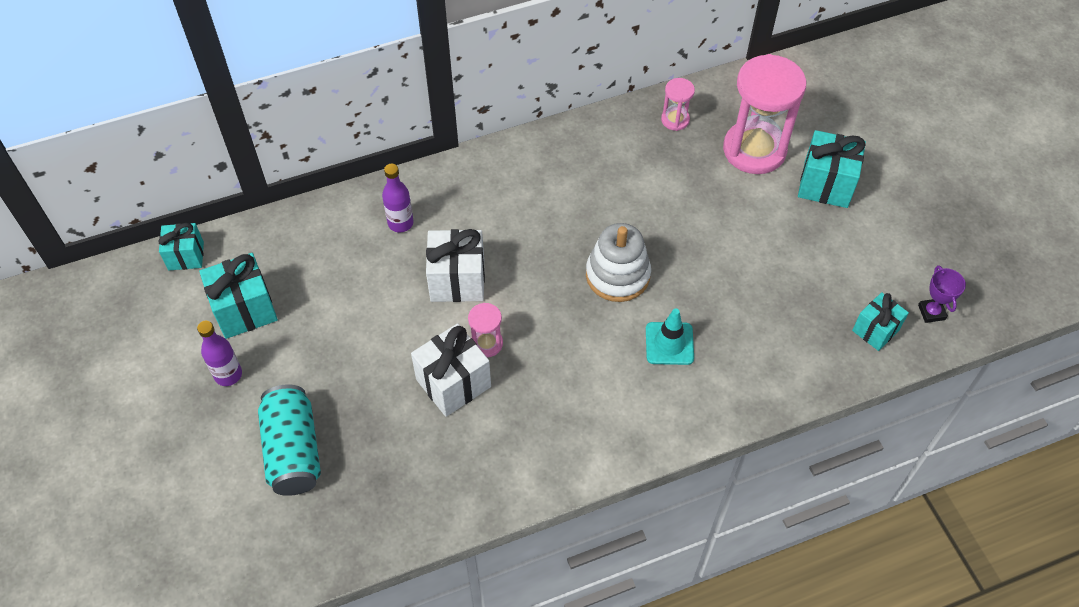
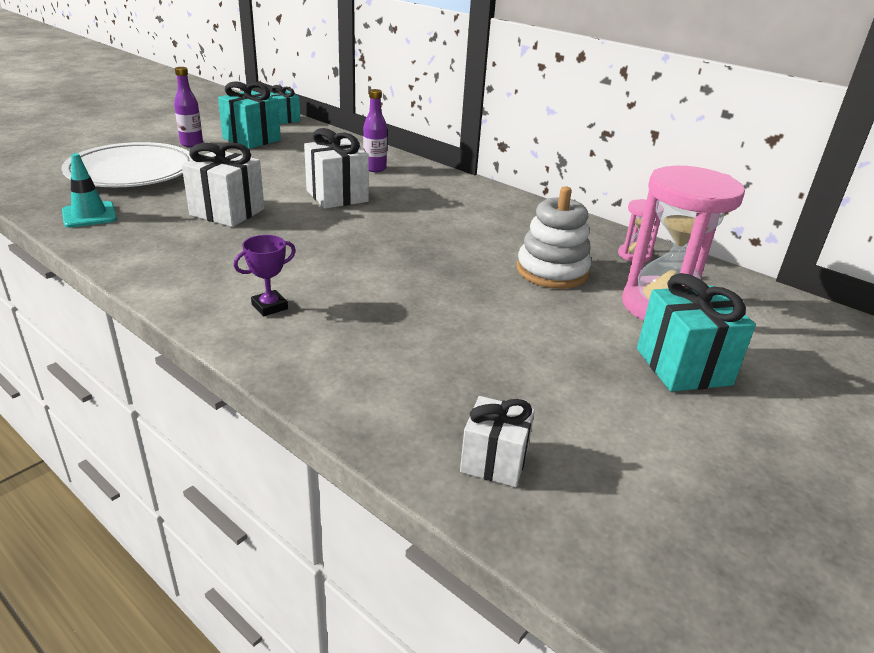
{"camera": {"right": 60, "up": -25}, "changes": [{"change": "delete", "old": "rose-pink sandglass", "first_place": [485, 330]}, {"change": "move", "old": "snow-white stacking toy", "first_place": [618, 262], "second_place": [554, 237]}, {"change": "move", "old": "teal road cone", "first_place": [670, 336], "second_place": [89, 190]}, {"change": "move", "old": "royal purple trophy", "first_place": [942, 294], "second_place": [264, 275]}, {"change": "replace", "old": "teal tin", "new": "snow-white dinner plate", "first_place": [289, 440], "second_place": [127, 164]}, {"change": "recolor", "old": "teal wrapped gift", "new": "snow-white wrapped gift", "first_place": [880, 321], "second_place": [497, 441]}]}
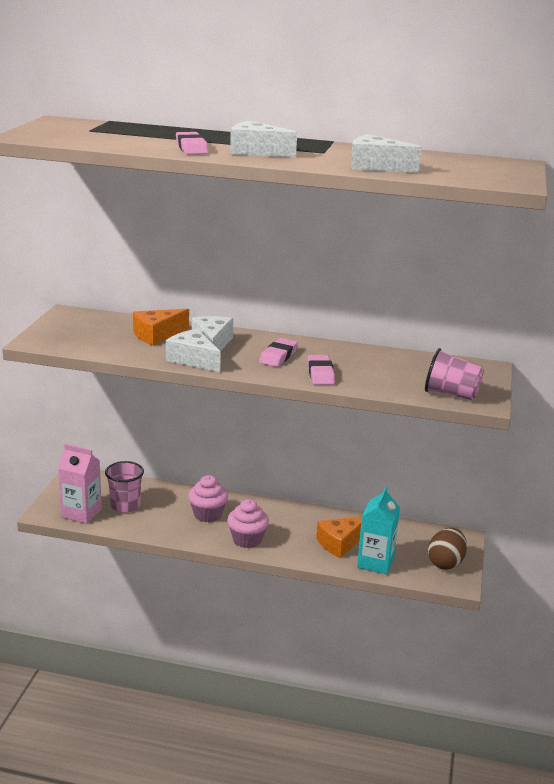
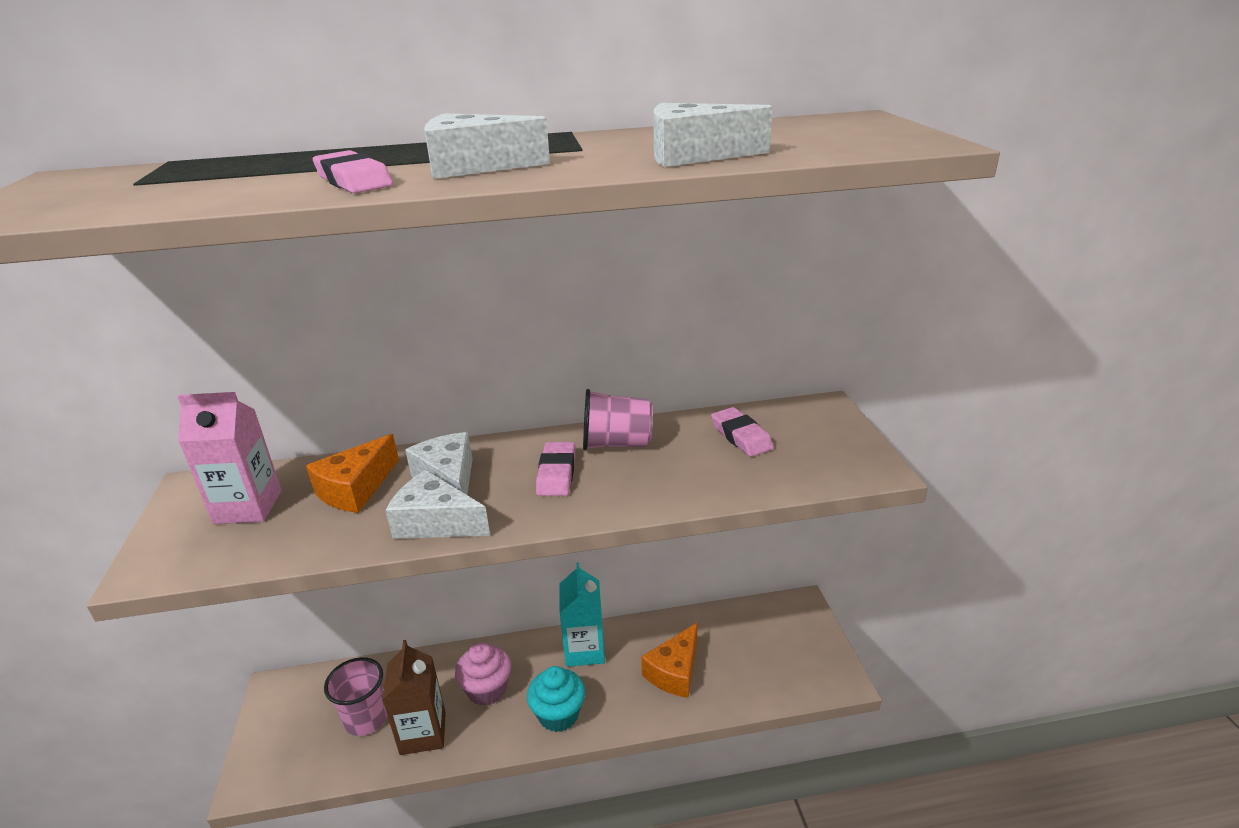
{"camera": {"right": -20, "up": 5}, "changes": [{"change": "delete", "old": "dark brown egg", "first_place": [447, 549]}, {"change": "insert", "new": "dark brown milk carton", "second_place": [414, 697]}, {"change": "move", "old": "rose-pink milk carton", "first_place": [80, 484], "second_place": [230, 458]}, {"change": "move", "old": "rose-pink gum eraser", "first_place": [321, 370], "second_place": [742, 432]}, {"change": "move", "old": "teal milk carton", "first_place": [378, 530], "second_place": [582, 614]}, {"change": "move", "old": "rose-pink beaker", "first_place": [454, 374], "second_place": [618, 419]}, {"change": "recolor", "old": "rose-pink muffin", "new": "teal muffin", "first_place": [248, 523], "second_place": [556, 699]}]}
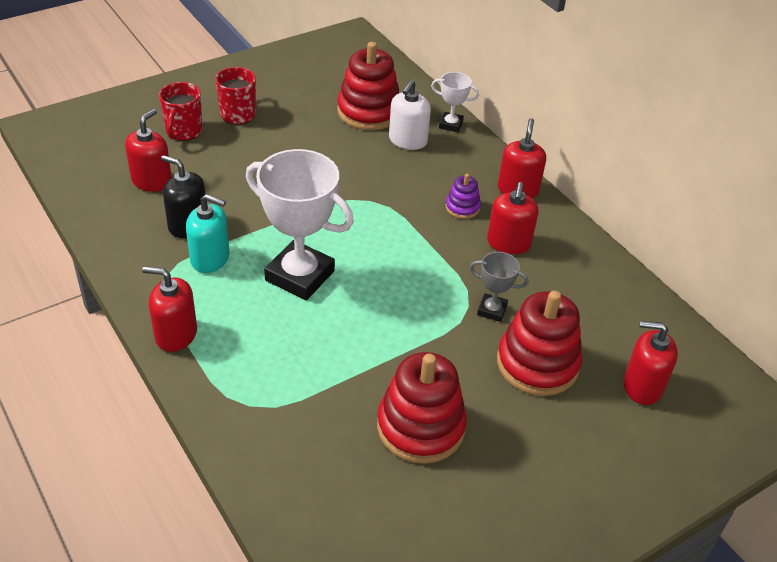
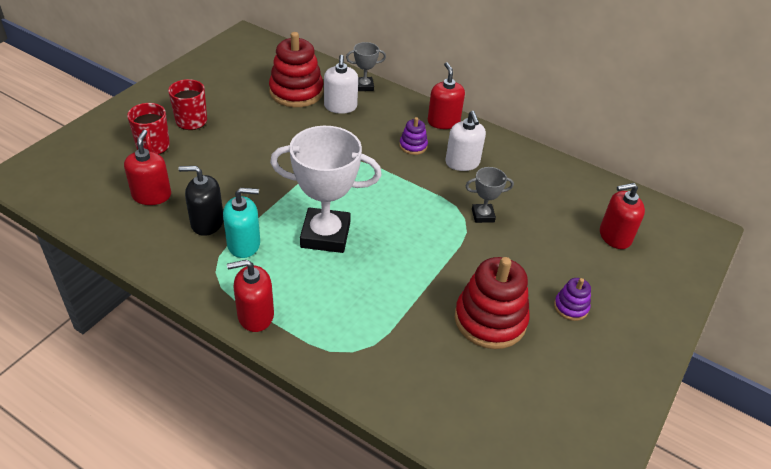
{"camera": {"right": -25, "up": 0}, "changes": [{"change": "delete", "old": "scarlet stacking toy", "first_place": [539, 343]}, {"change": "insert", "new": "royal purple stacking toy", "second_place": [572, 299]}, {"change": "recolor", "old": "snow-white trophy", "new": "grey trophy", "first_place": [455, 102], "second_place": [366, 66]}, {"change": "recolor", "old": "scarlet soap dispenser", "new": "snow-white soap dispenser", "first_place": [512, 218], "second_place": [465, 141]}]}
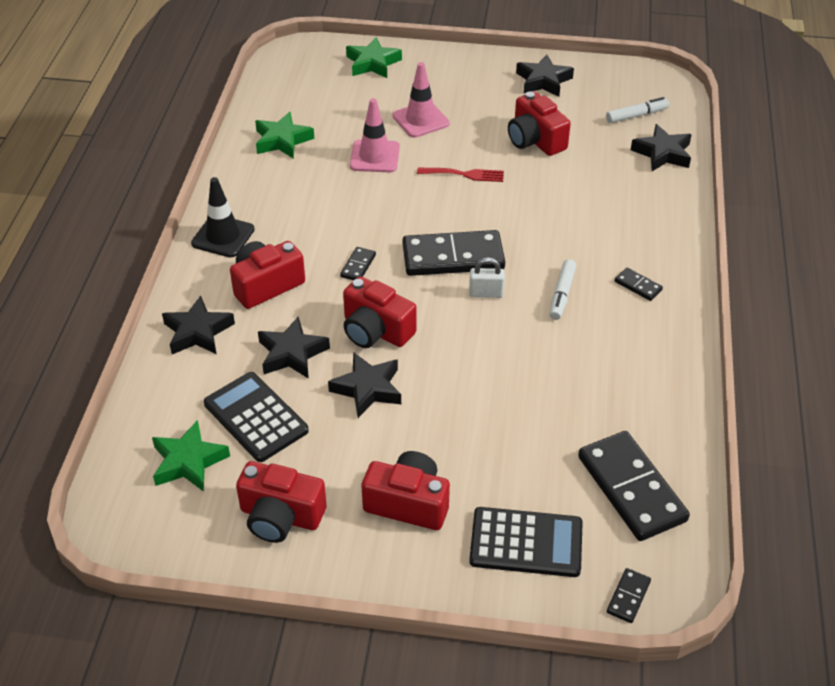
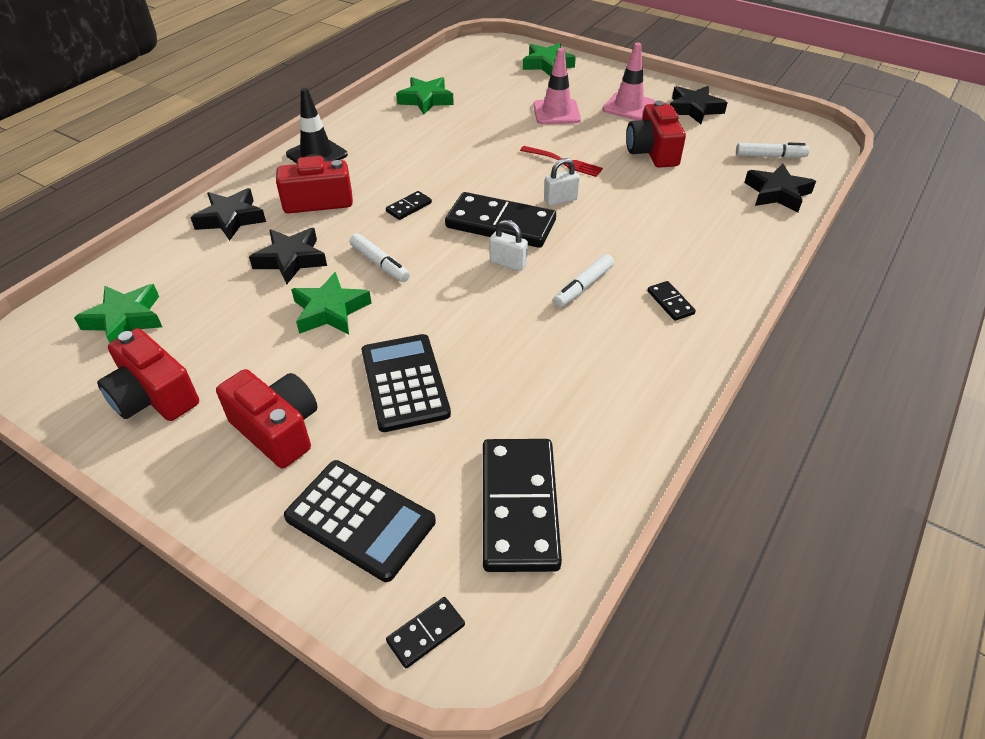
{"camera": {"right": 25, "up": 0}, "changes": [{"change": "insert", "new": "snow-white small lock", "second_place": [562, 182]}, {"change": "move", "old": "ebony pocket calculator", "first_place": [256, 417], "second_place": [406, 383]}, {"change": "move", "old": "rose-pink road cone", "first_place": [375, 135], "second_place": [628, 81]}, {"change": "replace", "old": "scarlet camera", "new": "snow-white marker", "first_place": [380, 312], "second_place": [380, 257]}, {"change": "recolor", "old": "ebony five-pointed star", "new": "green five-pointed star", "first_place": [364, 385], "second_place": [331, 303]}]}
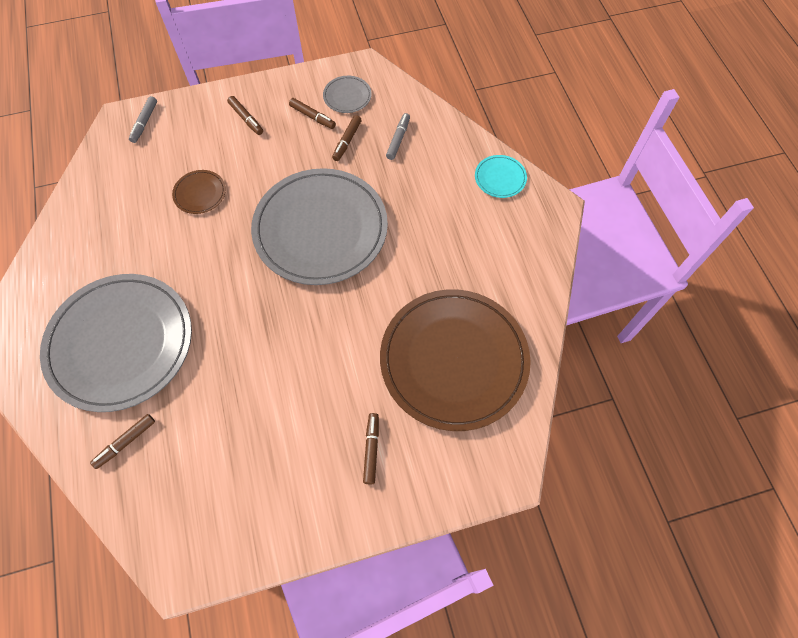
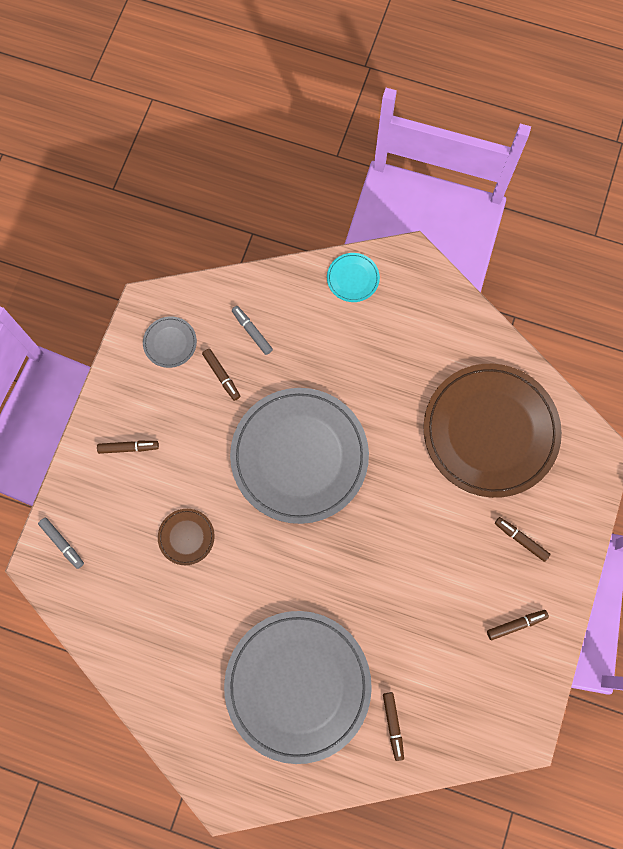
{"camera": {"right": -55, "up": 10}, "changes": [{"change": "move", "old": "dark brown marker", "first_place": [312, 113], "second_place": [518, 625]}]}
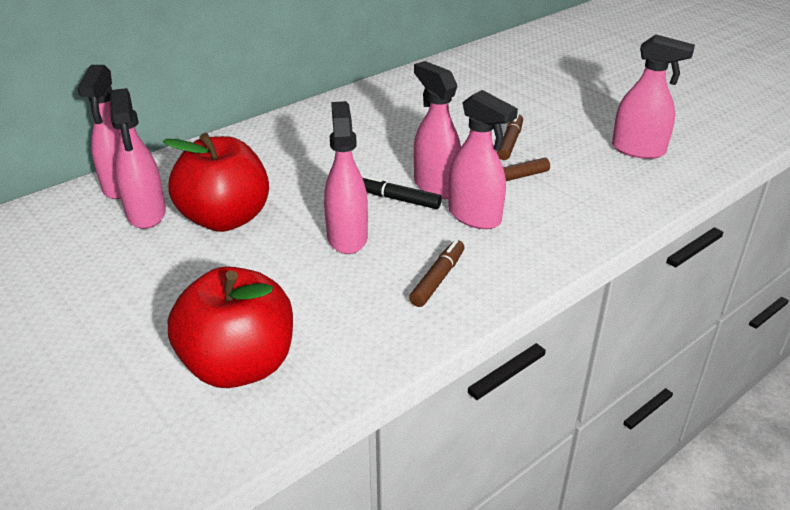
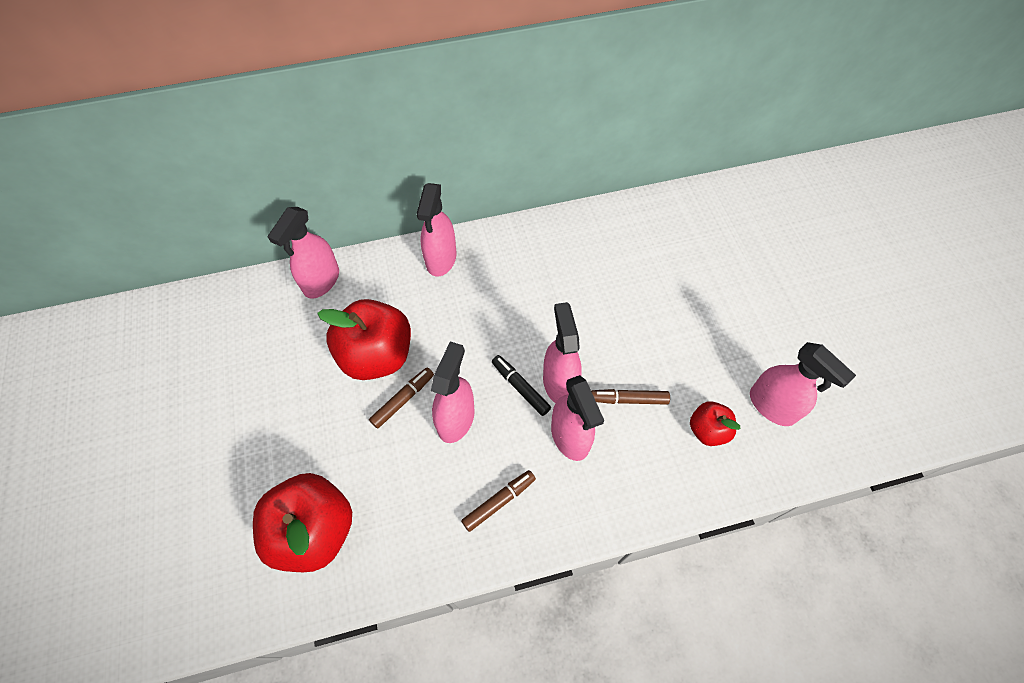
{"camera": {"right": 25, "up": 25}, "changes": [{"change": "insert", "new": "scarlet apple", "second_place": [715, 424]}, {"change": "move", "old": "rose-pink sprayer", "first_place": [138, 158], "second_place": [436, 229]}, {"change": "move", "old": "dark brown marker", "first_place": [510, 136], "second_place": [401, 398]}]}
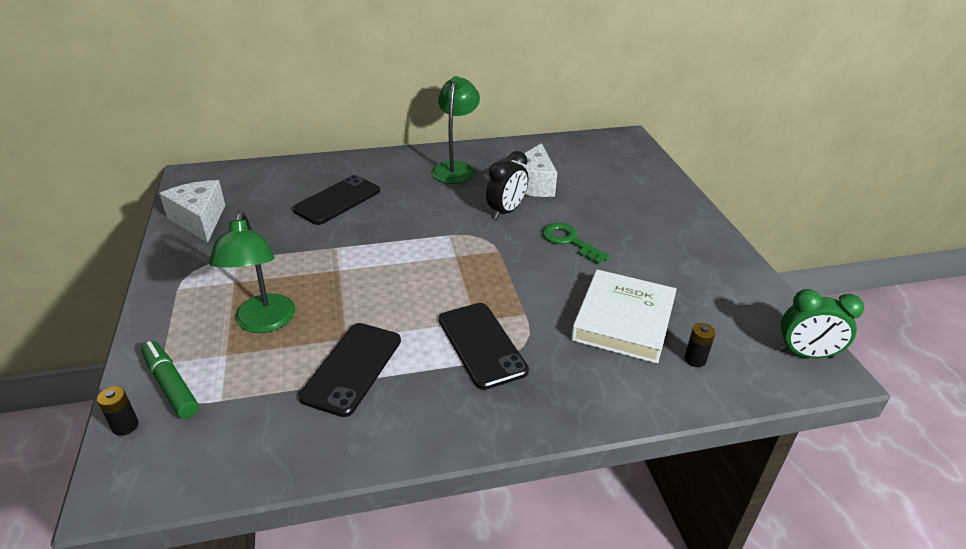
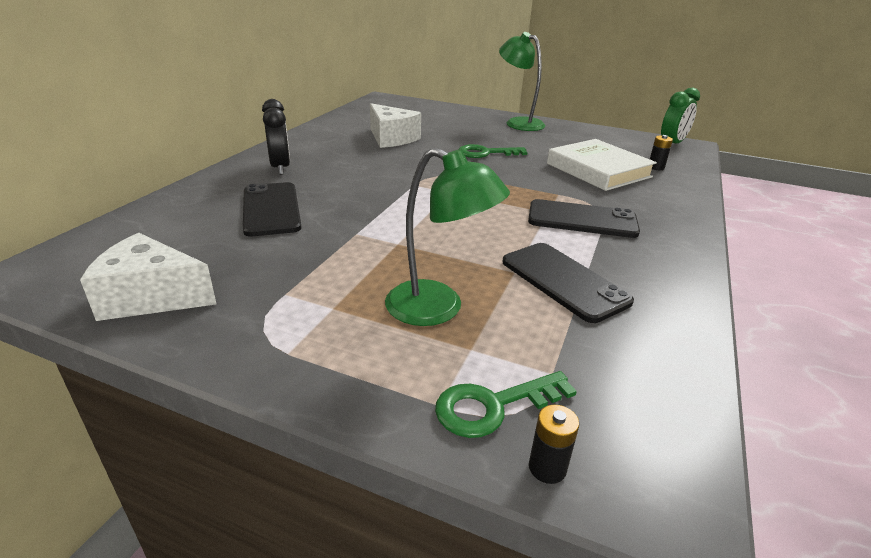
{"camera": {"right": -55, "up": -5}, "changes": [{"change": "move", "old": "green desk lamp", "first_place": [456, 130], "second_place": [522, 81]}, {"change": "move", "old": "ebony clock", "first_place": [507, 185], "second_place": [276, 137]}, {"change": "replace", "old": "green marker", "new": "green latchkey", "first_place": [170, 380], "second_place": [506, 404]}]}
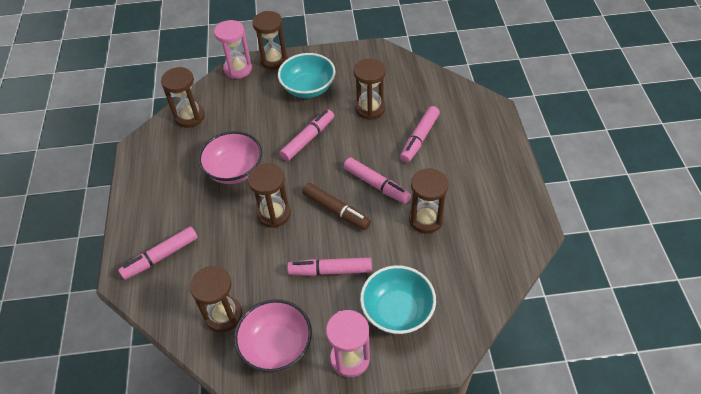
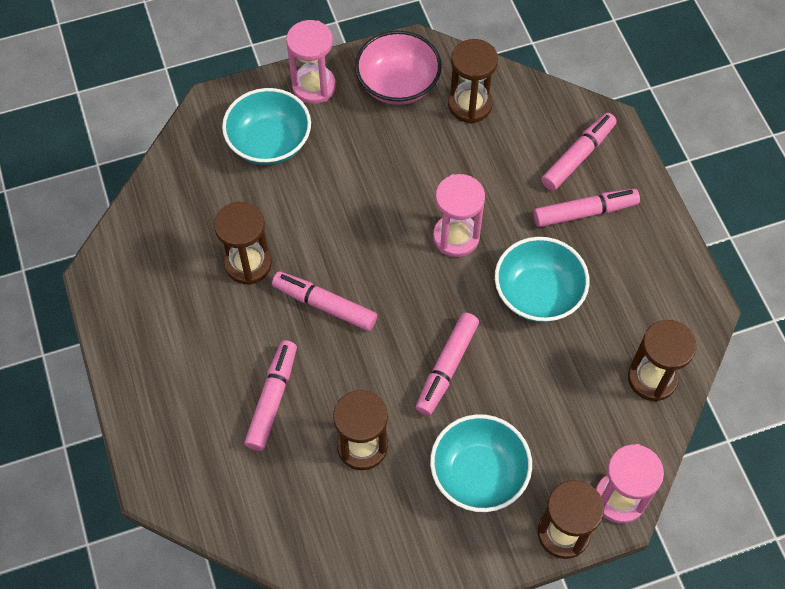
{"camera": {"right": 165, "up": 10}, "changes": [{"change": "delete", "old": "dark brown marker", "first_place": [336, 206]}, {"change": "move", "old": "rose-pink marker", "first_place": [329, 266], "second_place": [586, 208]}, {"change": "recolor", "old": "rose-pink bowl", "new": "teal bowl", "first_place": [230, 157], "second_place": [542, 279]}, {"change": "recolor", "old": "dark brown sandglass", "new": "rose-pink sandglass", "first_place": [269, 195], "second_place": [459, 215]}]}
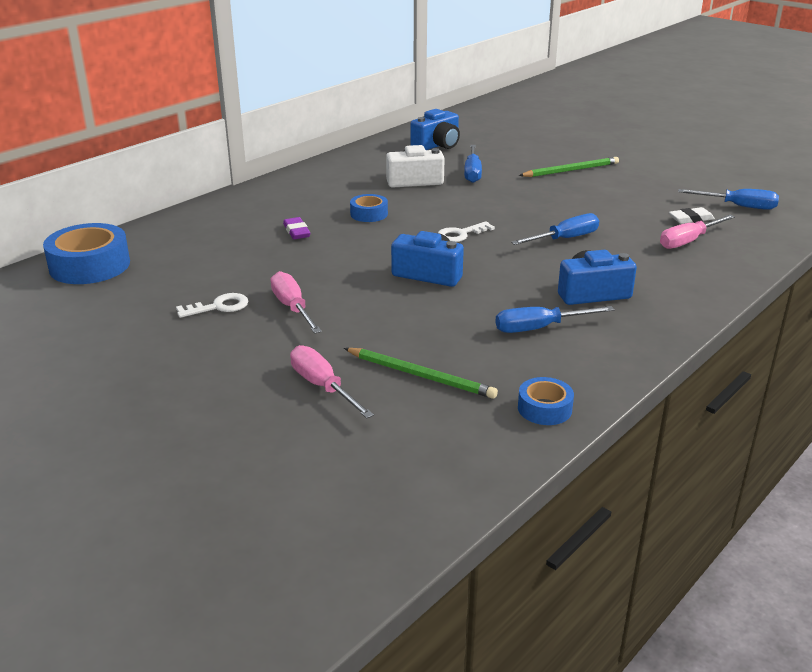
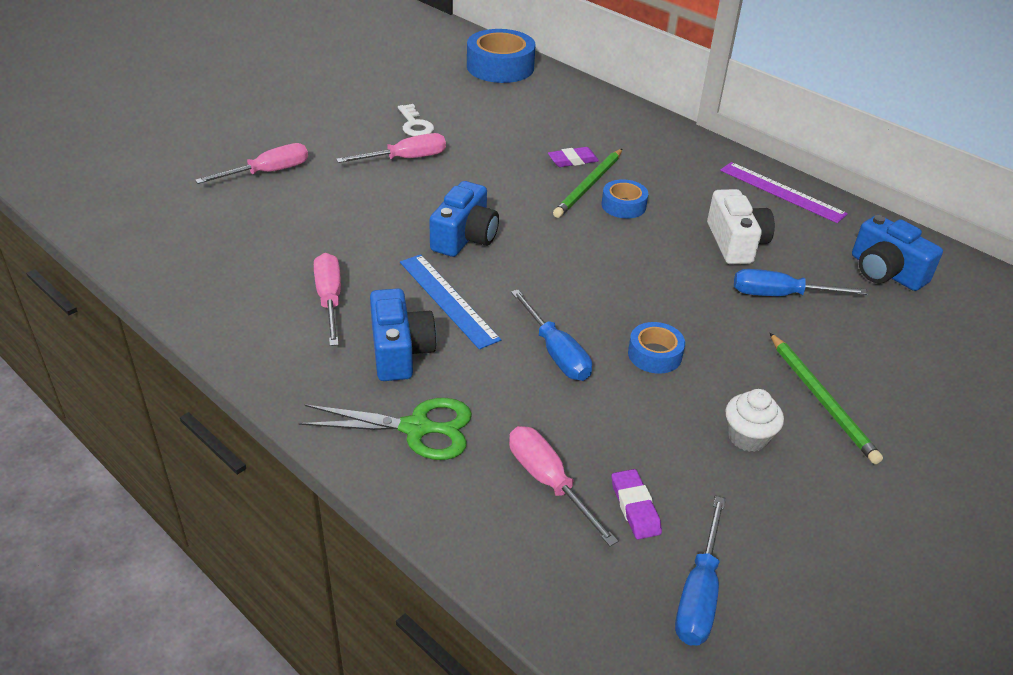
{"camera": {"right": 90, "up": 10}, "changes": [{"change": "delete", "old": "snow-white latchkey", "first_place": [466, 231]}, {"change": "insert", "new": "green scissors", "second_place": [385, 429]}, {"change": "insert", "new": "blue ruler", "second_place": [450, 301]}, {"change": "insert", "new": "royal purple ruler", "second_place": [784, 192]}, {"change": "insert", "new": "snow-white muffin", "second_place": [754, 420]}, {"change": "move", "old": "green lead pencil", "first_place": [421, 373], "second_place": [587, 183]}, {"change": "move", "old": "blue sticky tape", "first_place": [546, 401], "second_place": [656, 348]}, {"change": "recolor", "old": "blue screwdriver", "new": "rose-pink screwdriver", "first_place": [555, 319], "second_place": [327, 299]}, {"change": "recolor", "old": "snow-white gum eraser", "new": "royal purple gum eraser", "first_place": [692, 215], "second_place": [637, 504]}]}
